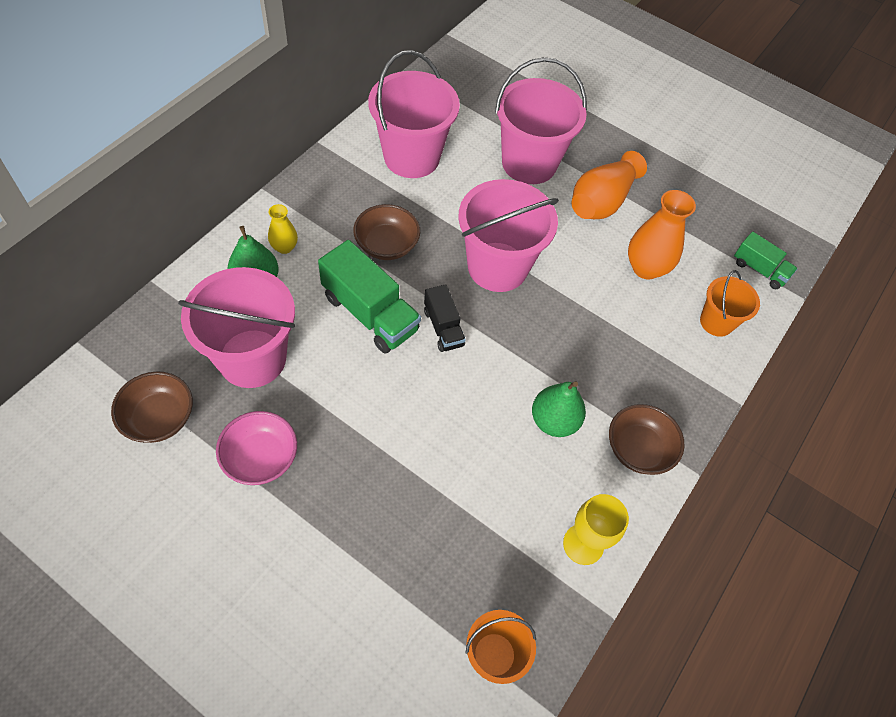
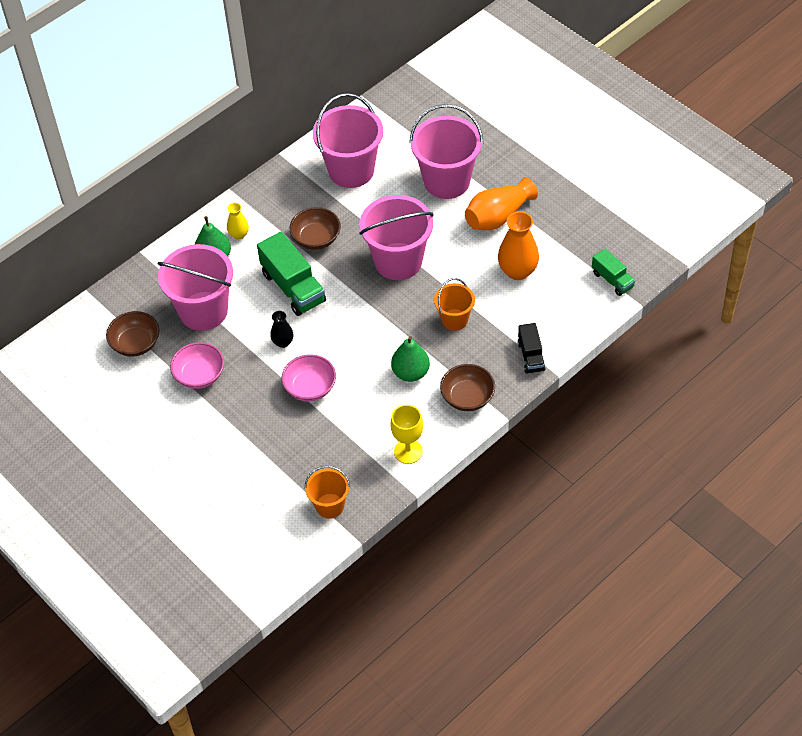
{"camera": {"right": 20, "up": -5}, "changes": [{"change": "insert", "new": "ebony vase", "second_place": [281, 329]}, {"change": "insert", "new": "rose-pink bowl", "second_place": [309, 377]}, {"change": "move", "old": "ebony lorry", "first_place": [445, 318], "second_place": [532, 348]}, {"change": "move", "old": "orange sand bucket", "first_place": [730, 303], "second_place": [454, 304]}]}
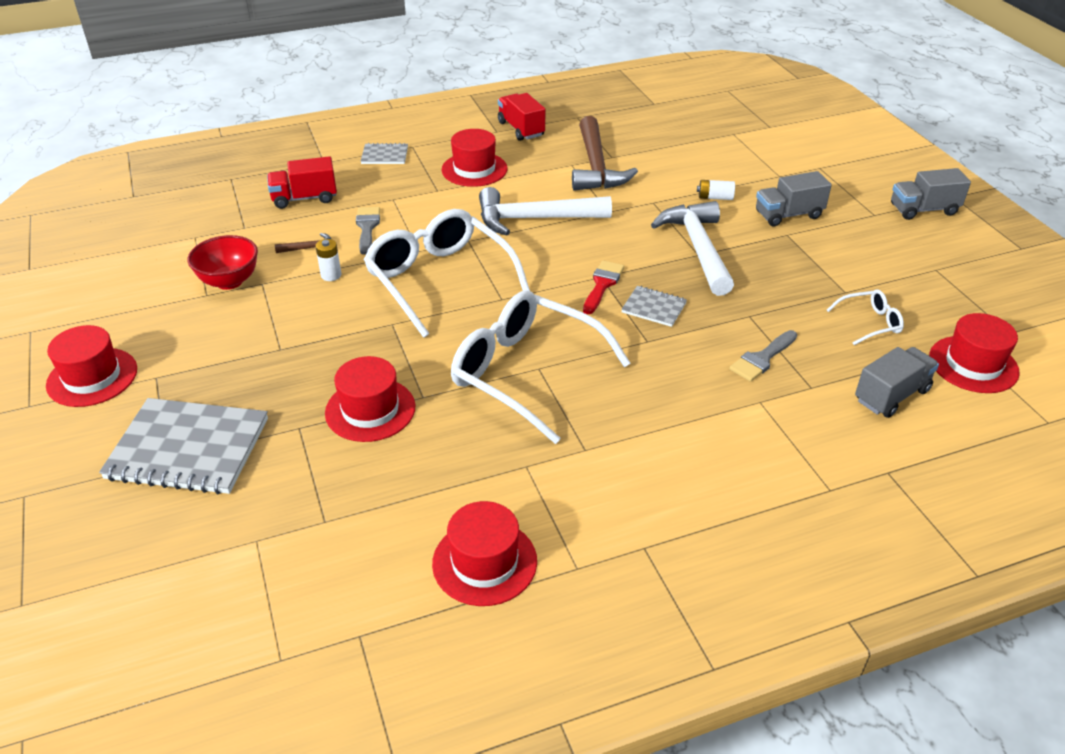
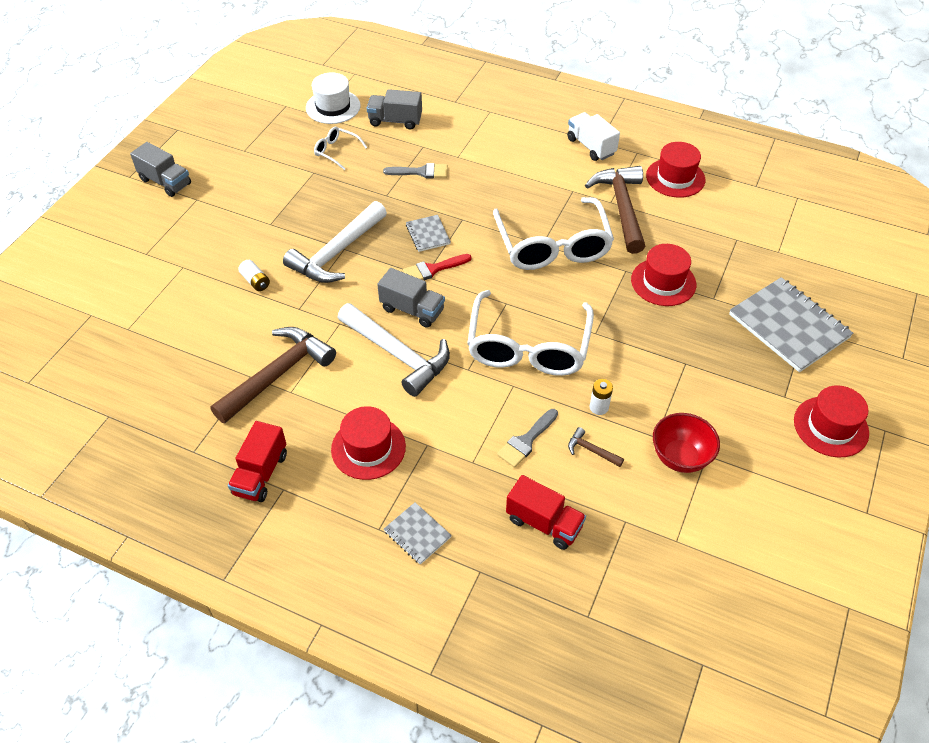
{"camera": {"right": -135, "up": 10}, "changes": [{"change": "insert", "new": "snow-white lorry", "second_place": [593, 136]}, {"change": "insert", "new": "dark brown hammer", "second_place": [615, 210]}, {"change": "move", "old": "grey lorry", "first_place": [794, 198], "second_place": [411, 298]}, {"change": "recolor", "old": "scarlet tall hat", "new": "snow-white tall hat", "first_place": [974, 353], "second_place": [333, 98]}]}
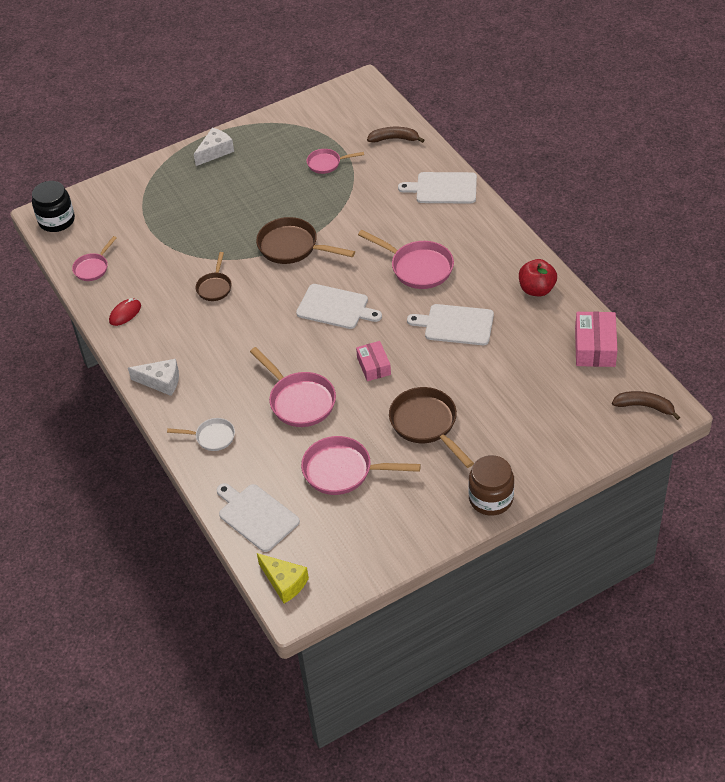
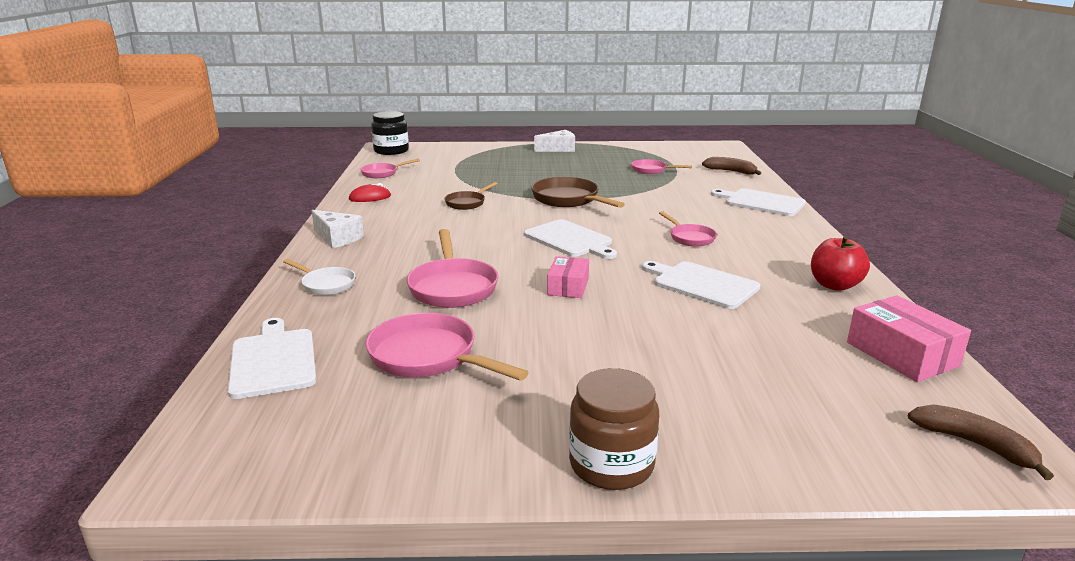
{"camera": {"right": 25, "up": -25}, "changes": [{"change": "delete", "old": "golden cheese", "first_place": [283, 578]}, {"change": "delete", "old": "dark brown skillet", "first_place": [431, 427]}, {"change": "rotate", "old": "rose-pink package", "first_place": [596, 339], "second_place": [909, 338], "degrees": -60}, {"change": "resize", "old": "rose-pink skillet", "first_place": [406, 259], "second_place": [688, 229], "factor": 0.58}]}
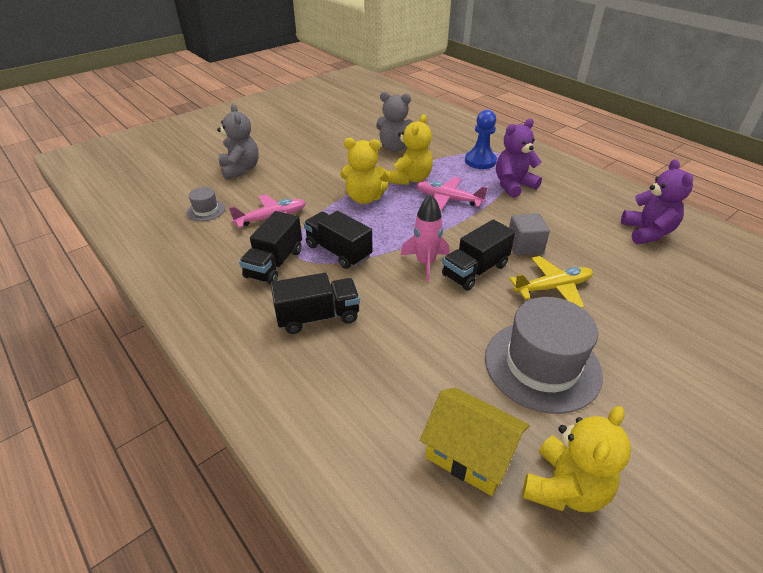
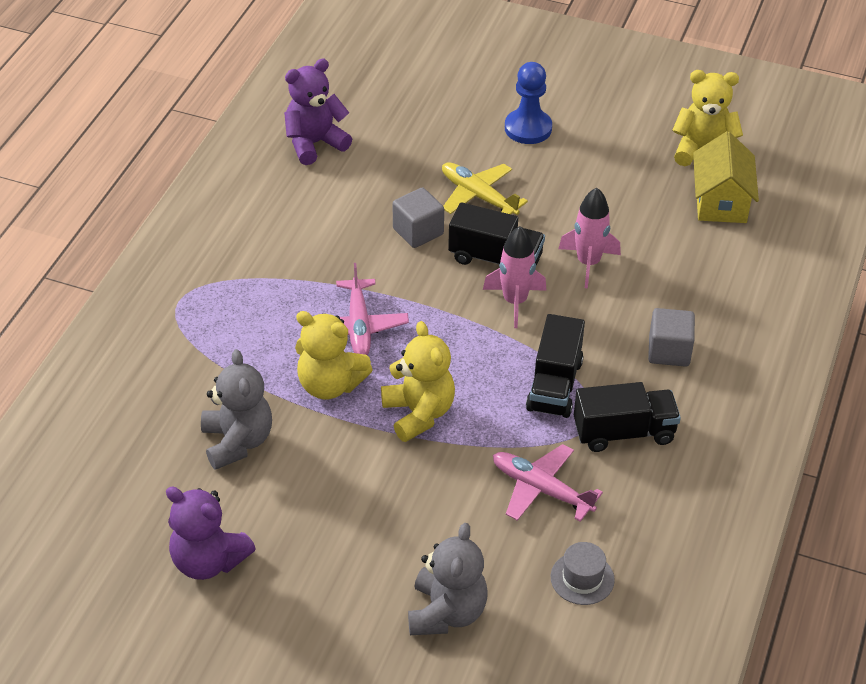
{"camera": {"right": -120, "up": 5}, "changes": [{"change": "delete", "old": "grey tall hat", "first_place": [544, 355]}, {"change": "insert", "new": "rose-pink rocket", "second_place": [590, 238]}, {"change": "move", "old": "blue game pawn", "first_place": [481, 139], "second_place": [528, 103]}, {"change": "move", "old": "royal purple stuffed bear", "first_place": [519, 158], "second_place": [211, 533]}, {"change": "replace", "old": "ebony lorry", "new": "grey cube", "first_place": [315, 303], "second_place": [671, 337]}, {"change": "rotate", "old": "grey stuffed bear", "first_place": [238, 142], "second_place": [447, 579], "degrees": 150}, {"change": "rotate", "old": "golden stuffed bear", "first_place": [410, 149], "second_place": [334, 355], "degrees": -150}]}
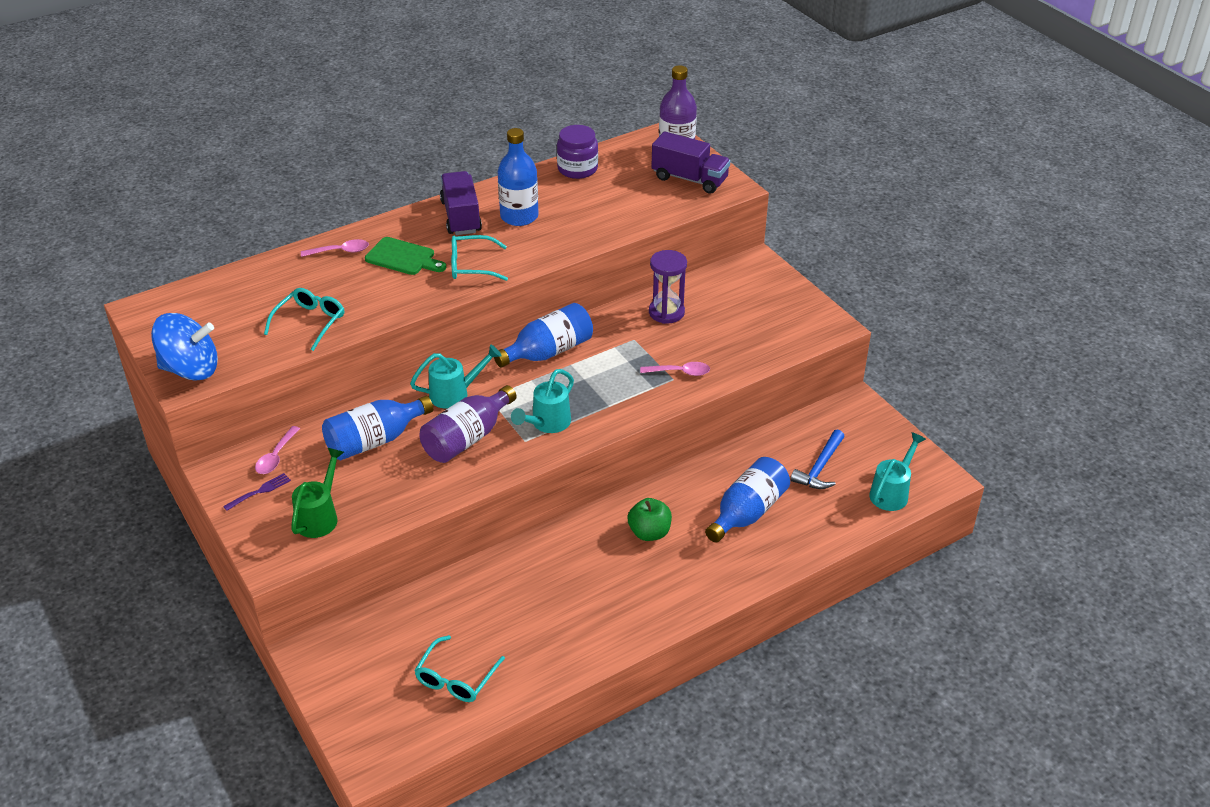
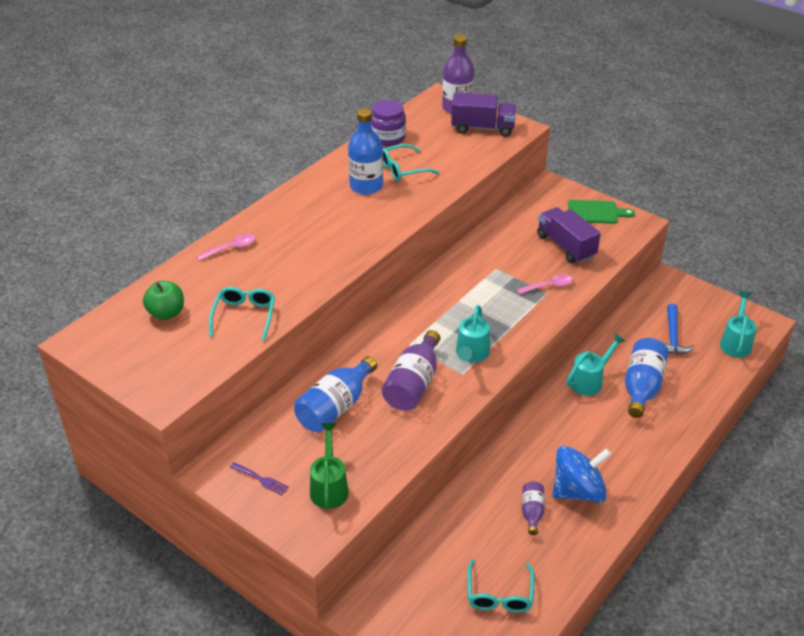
{"camera": {"right": -20, "up": 0}, "changes": [{"change": "delete", "old": "rose-pink tablespoon", "first_place": [277, 450]}, {"change": "delete", "old": "blue bottle", "first_place": [543, 335]}, {"change": "delete", "old": "royal purple sandglass", "first_place": [668, 287]}, {"change": "insert", "new": "royal purple bottle", "second_place": [533, 508]}, {"change": "move", "old": "blue whirligig", "first_place": [184, 347], "second_place": [582, 474]}, {"change": "move", "old": "green cutting board", "first_place": [405, 256], "second_place": [601, 212]}, {"change": "move", "old": "teal watering pot", "first_place": [455, 377], "second_place": [595, 365]}, {"change": "move", "old": "royal purple lorry", "first_place": [461, 203], "second_place": [569, 235]}, {"change": "move", "old": "teal eyeglasses", "first_place": [479, 258], "second_place": [411, 162]}, {"change": "move", "old": "green apple", "first_place": [649, 519], "second_place": [163, 300]}, {"change": "rotate", "old": "royal purple table fork", "first_place": [257, 492], "second_place": [259, 479], "degrees": 90}]}
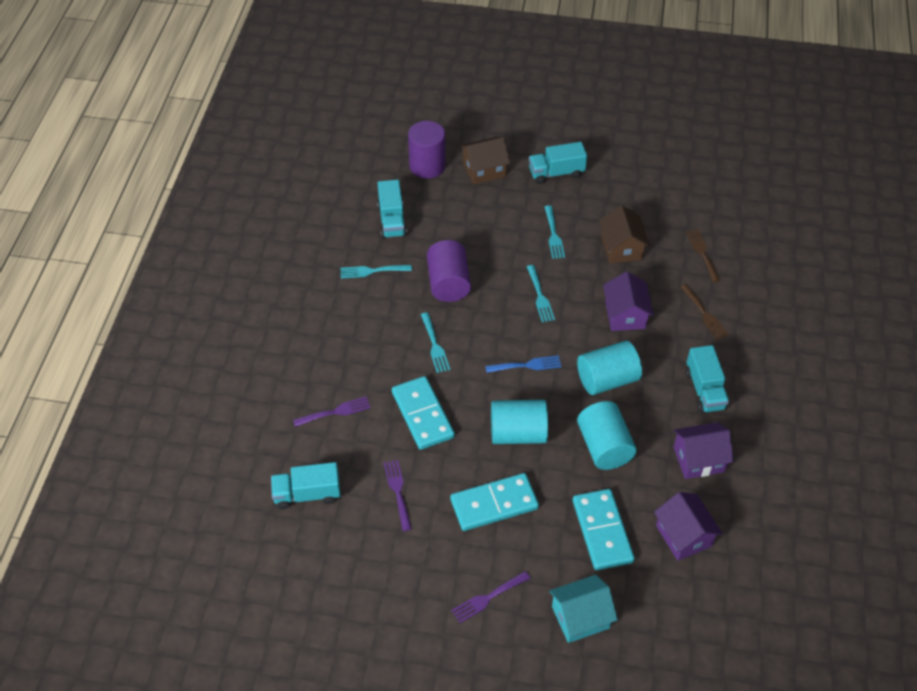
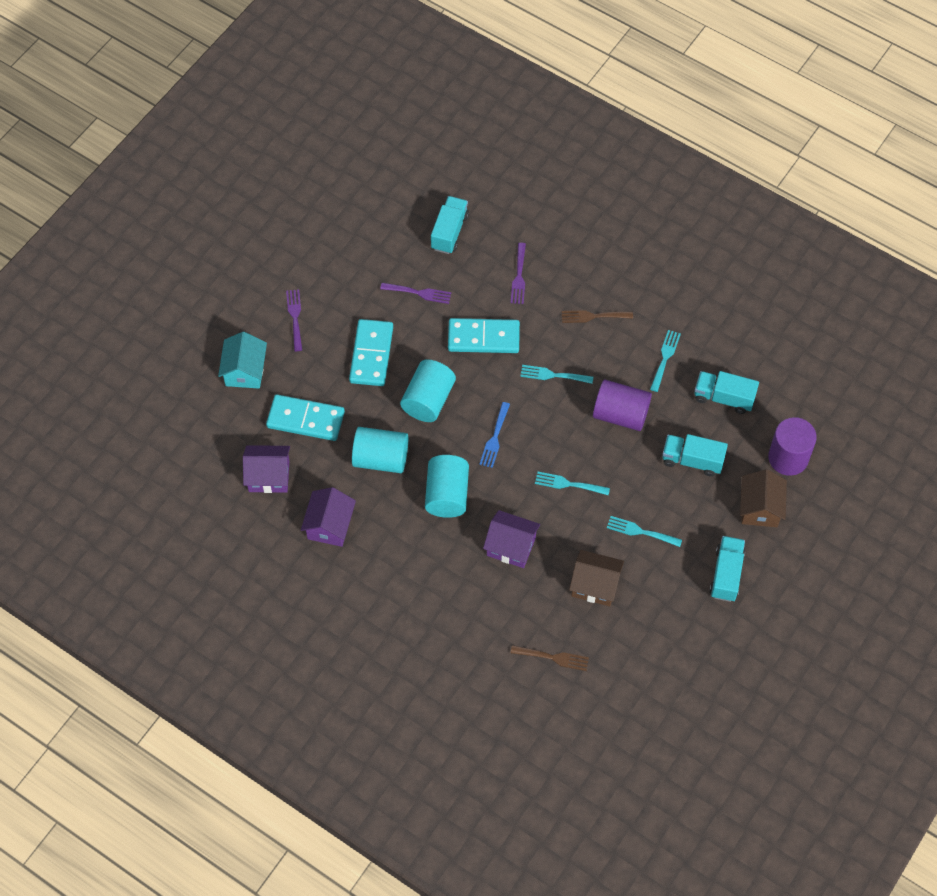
{"camera": {"right": 115, "up": 10}, "changes": [{"change": "move", "old": "dark brown table fork", "first_place": [704, 312], "second_place": [597, 316]}, {"change": "move", "old": "teal lorry", "first_place": [707, 379], "second_place": [695, 455]}]}
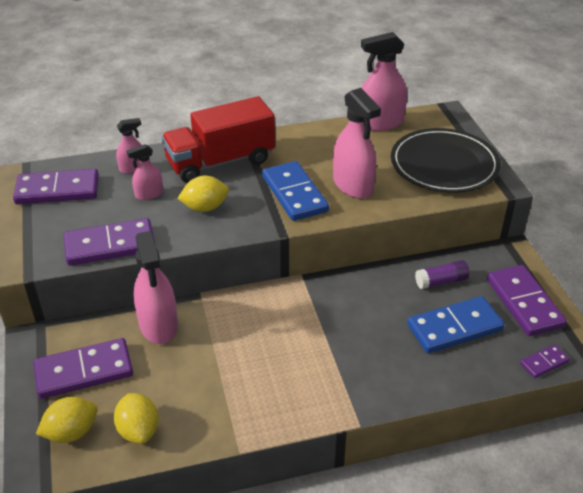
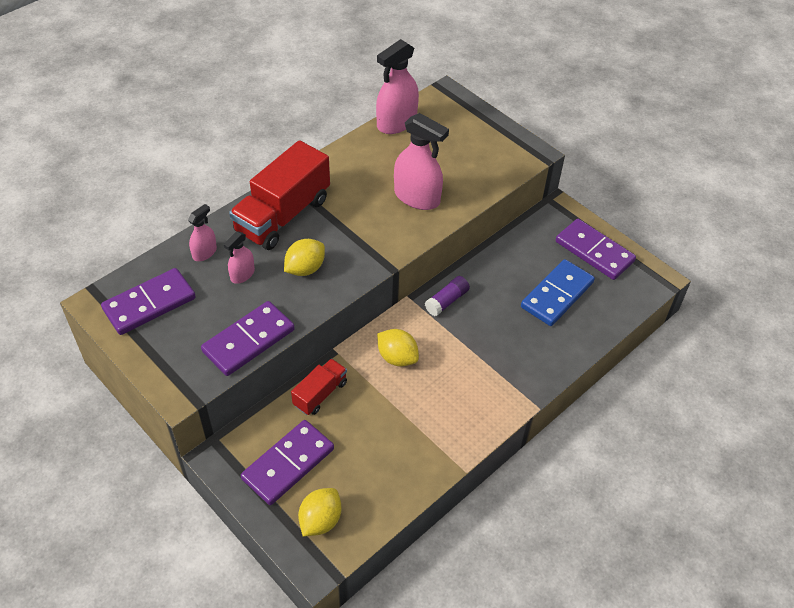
{"camera": {"right": -30, "up": 10}, "changes": [{"change": "delete", "old": "blue domino tile", "first_place": [295, 191]}, {"change": "delete", "old": "ebony dinner plate", "first_place": [446, 160]}, {"change": "delete", "old": "royal purple domino tile", "first_place": [545, 361]}, {"change": "move", "old": "golden citrus fruit", "first_place": [136, 418], "second_place": [398, 348]}, {"change": "move", "old": "royal purple glue", "first_place": [442, 274], "second_place": [447, 296]}, {"change": "replace", "old": "rose-pink sprayer", "new": "scarlet lorry", "first_place": [155, 287], "second_place": [319, 387]}]}
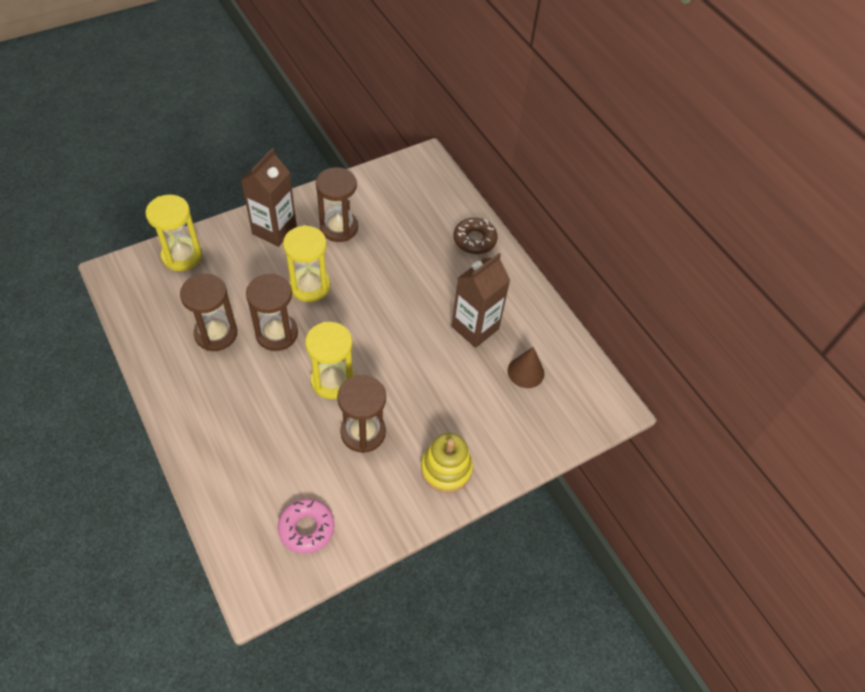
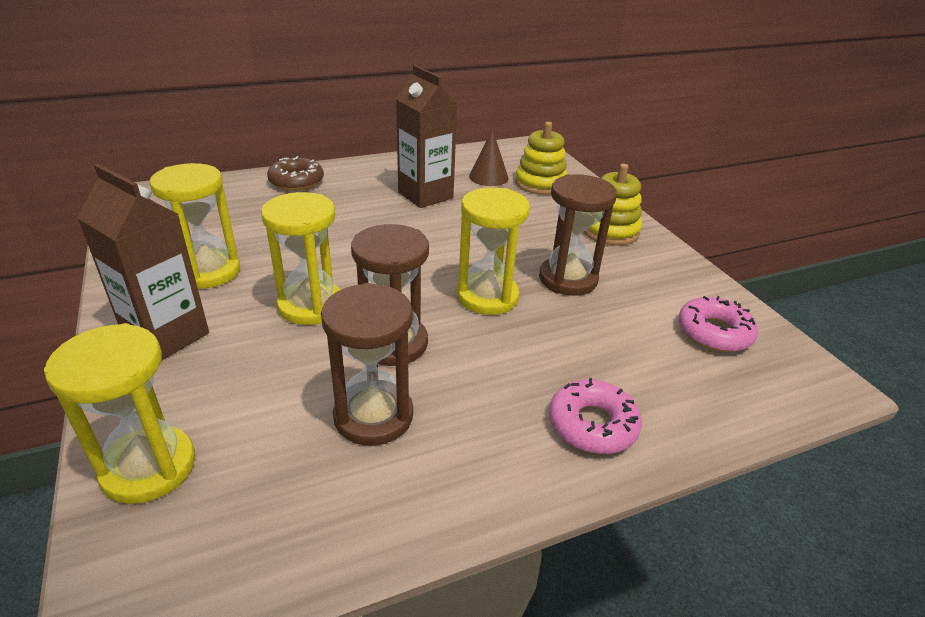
{"camera": {"right": -80, "up": -20}, "changes": [{"change": "insert", "new": "golden stacking toy", "second_place": [541, 158]}, {"change": "insert", "new": "rose-pink glazed donut", "second_place": [595, 416]}, {"change": "recolor", "old": "dark brown sandglass", "new": "golden sandglass", "first_place": [337, 204], "second_place": [194, 226]}]}
